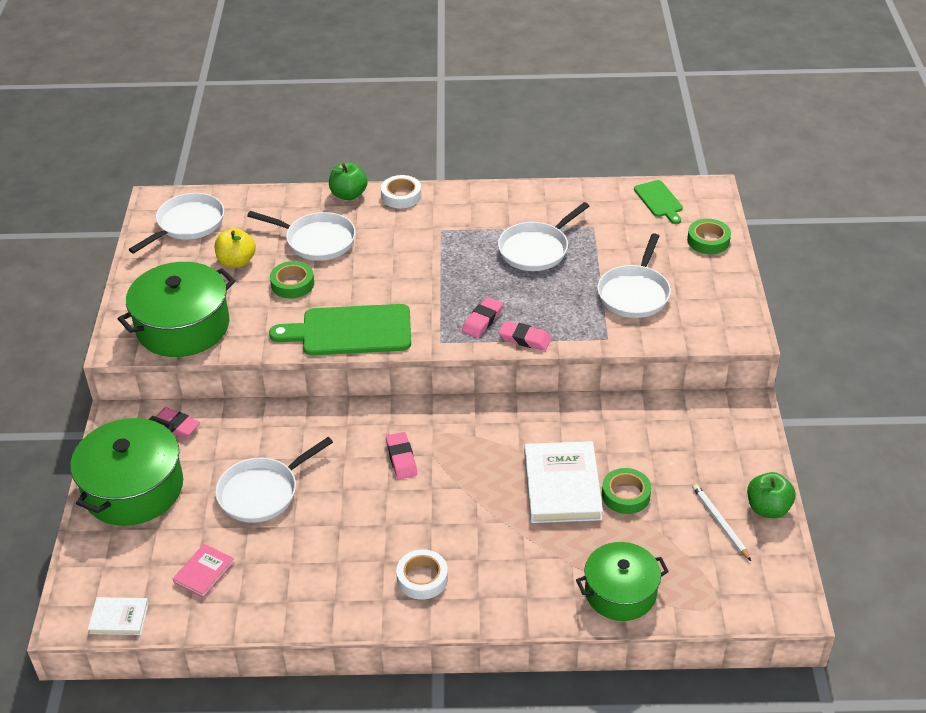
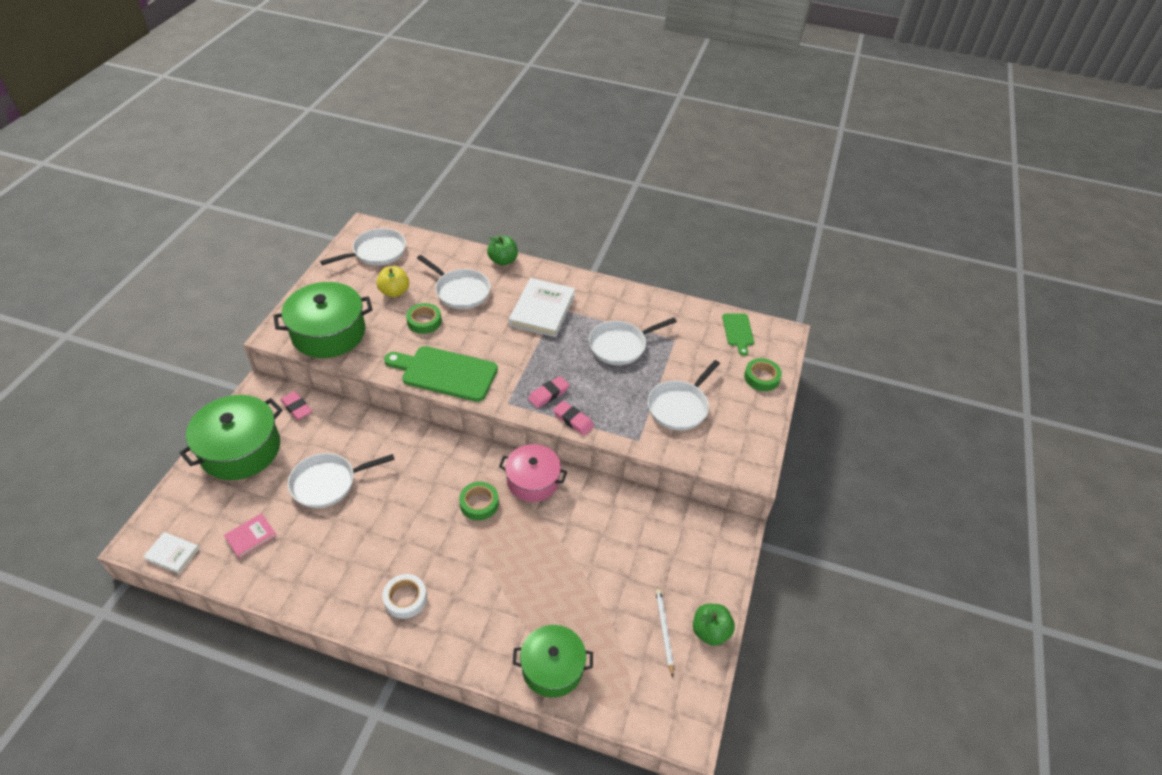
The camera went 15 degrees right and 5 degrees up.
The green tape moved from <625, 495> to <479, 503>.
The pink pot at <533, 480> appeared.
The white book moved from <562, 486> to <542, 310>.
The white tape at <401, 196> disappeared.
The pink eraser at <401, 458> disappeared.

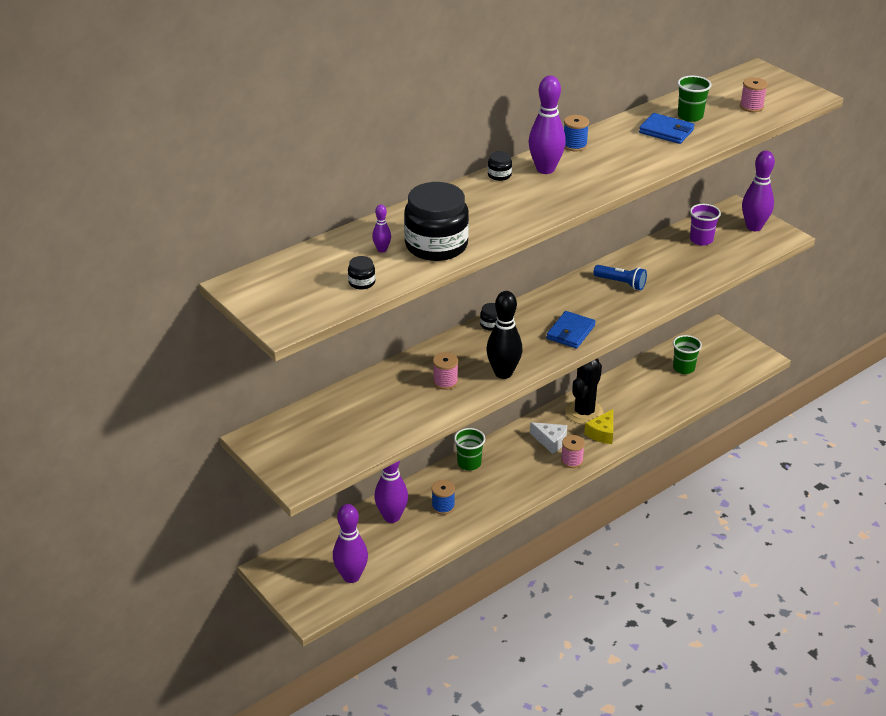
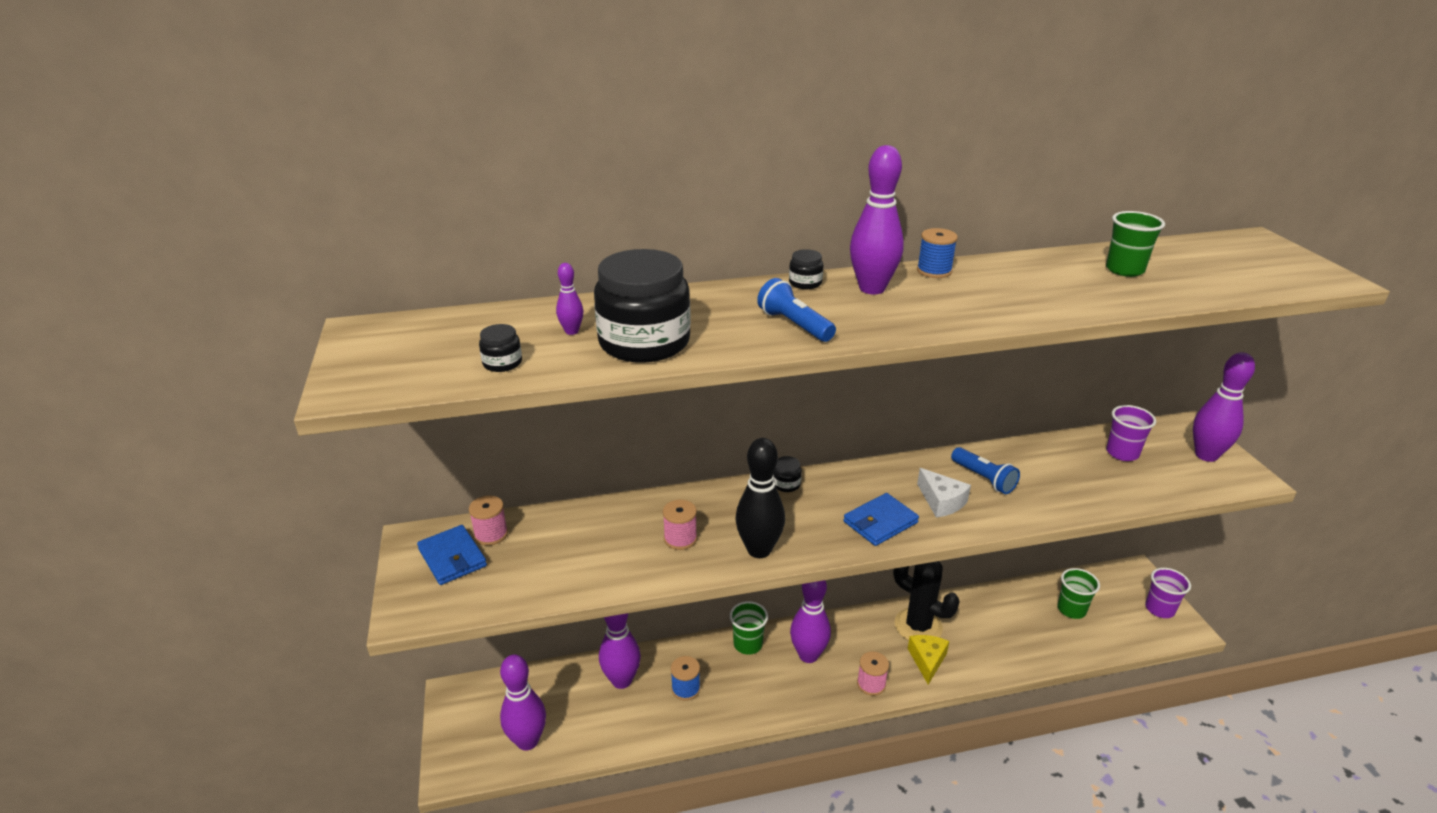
The camera went 25 degrees right and 5 degrees down.
The blue wallet moved from <666, 131> to <452, 558>.
The pink spool moved from <751, 107> to <491, 534>.
The blue flashlight at <794, 325> appeared.
The purple bowling pin at <808, 655> appeared.
The black cactus at <584, 412> turned 75 degrees clockwise.
The yellow cheese at <602, 433> turned 135 degrees clockwise.
The white cheese moved from <550, 441> to <941, 501>.
The purple cup at <1159, 609> appeared.

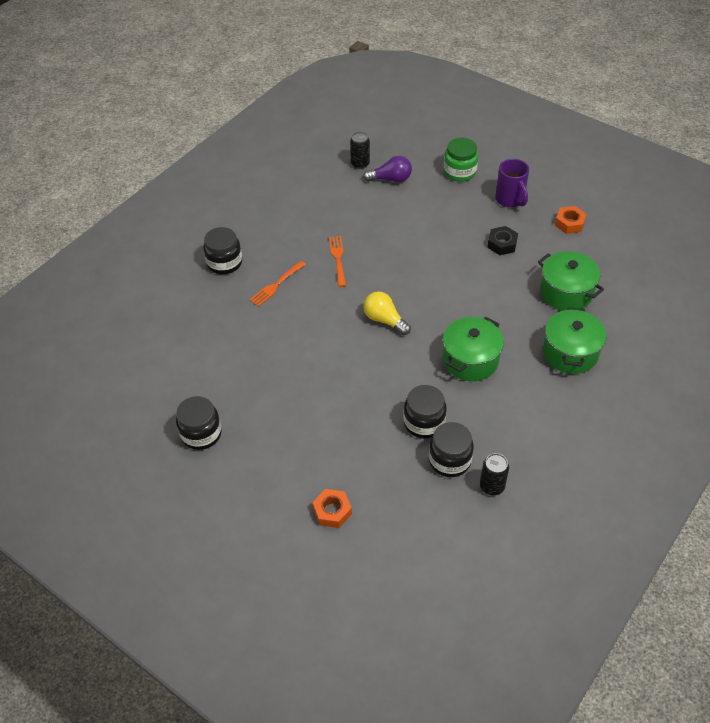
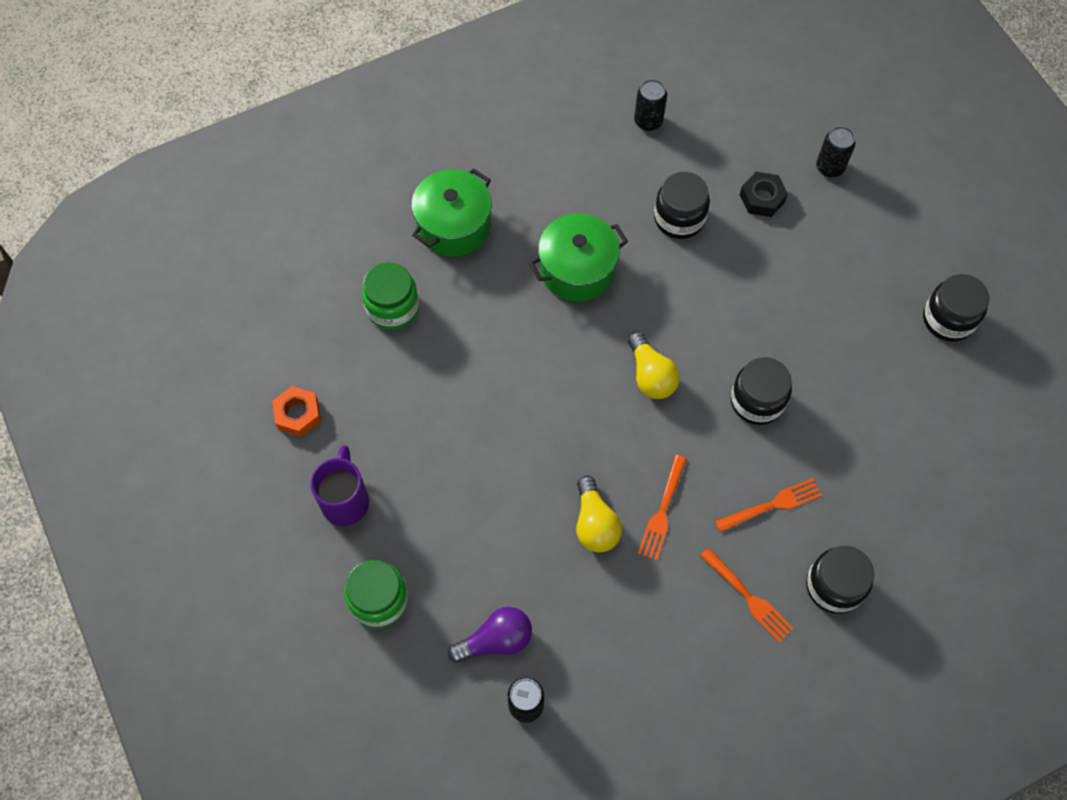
The camera went 155 degrees left and 15 degrees up.
The green pot at <566, 292> was replaced by the green jar at <392, 307>.
The purple light bulb at <391, 179> turned 135 degrees clockwise.
The yellow light bulb at <595, 523> appeared.
The orange fork at <747, 596> appeared.
The black jar moved from <449, 460> to <757, 401>.
The black nut moved from <502, 244> to <762, 198>.
The orange nut at <332, 511> was replaced by the black can at <830, 167>.

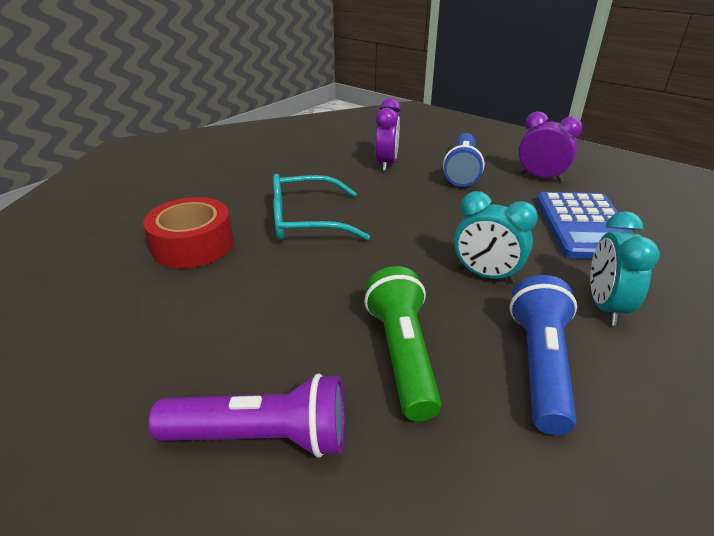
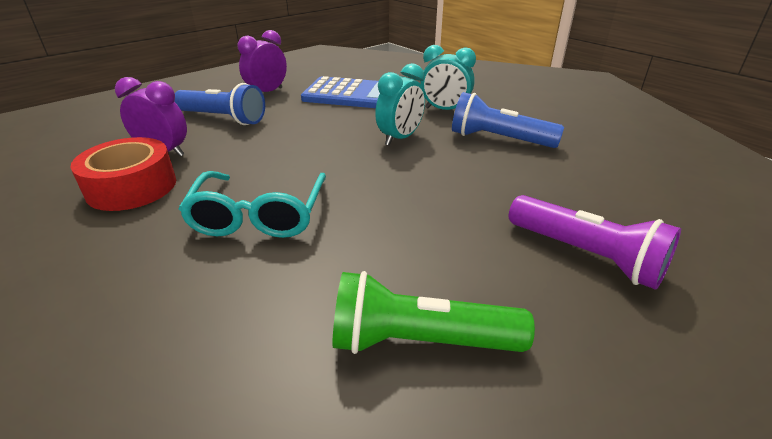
The camera went 80 degrees left and 0 degrees up.
The red tape moved from <193, 245> to <132, 187>.
The green flashlight moved from <402, 354> to <420, 341>.
The purple flashlight at <262, 437> turned 120 degrees clockwise.

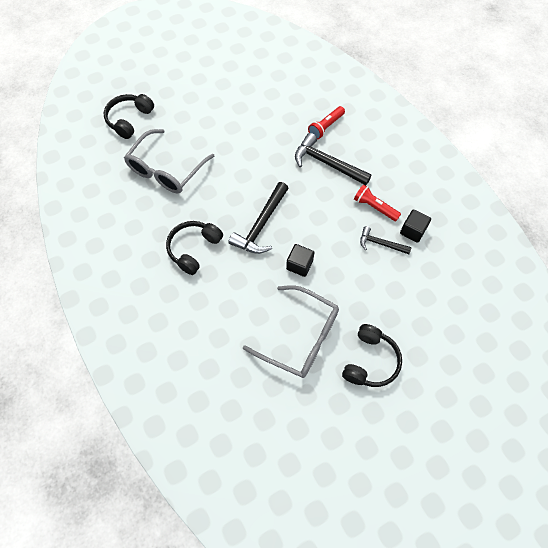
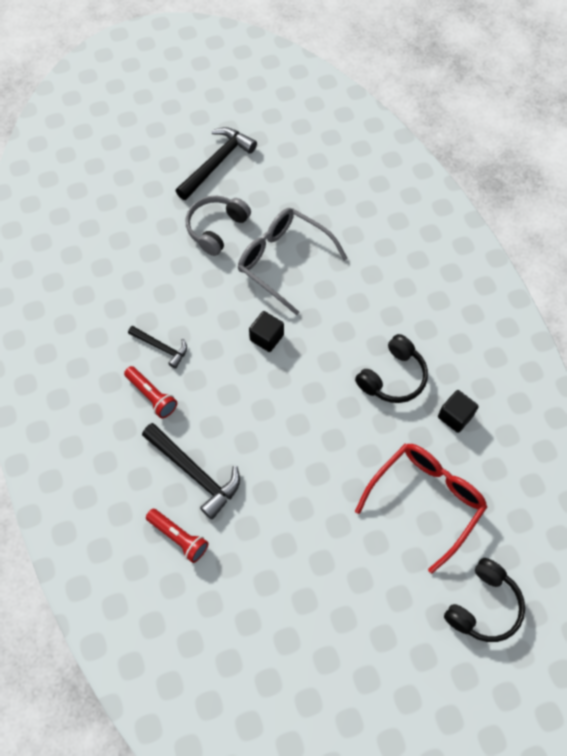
The camera went 170 degrees left and 0 degrees up.
The red flashlight at <326, 127> turned 75 degrees clockwise.
The black hammer moved from <261, 225> to <216, 163>.
The black headphones at <370, 361> became the grey headphones at <216, 228>.
The grey glasses at <166, 169> became the red glasses at <425, 501>.
The black cube moved from <412, 231> to <455, 416>.

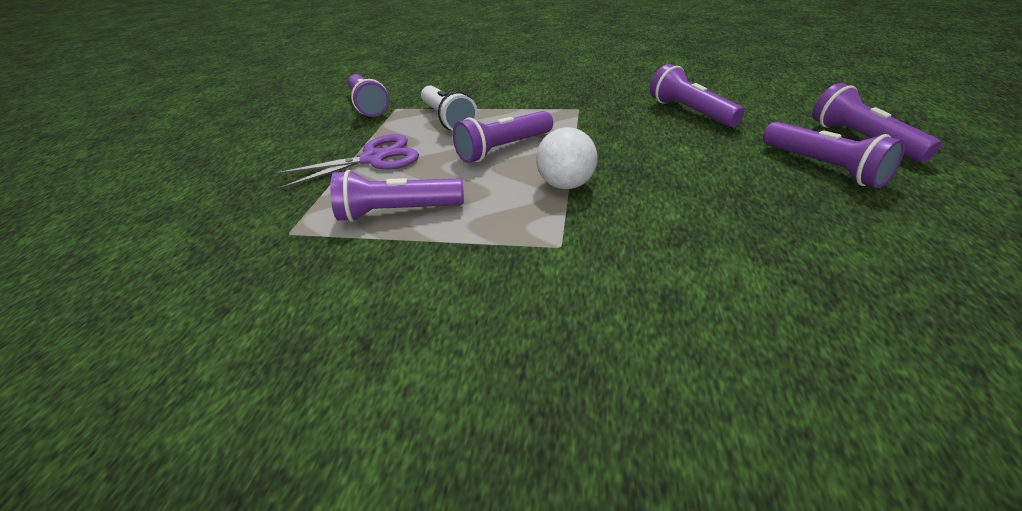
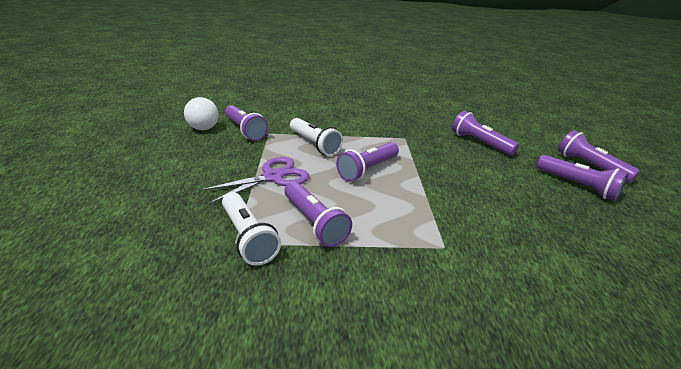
The camera went 15 degrees left and 5 degrees down.
The white ball moved from <566, 185> to <204, 128>.
The white flashlight at <248, 237> appeared.
The purple flashlight at <397, 212> turned 105 degrees counterclockwise.

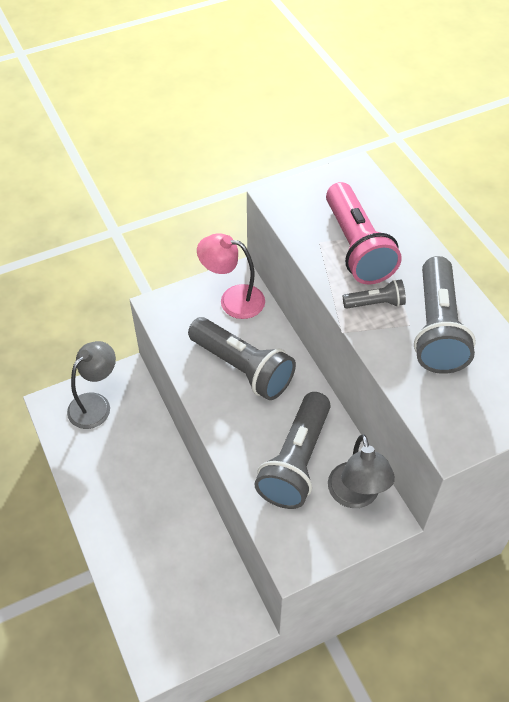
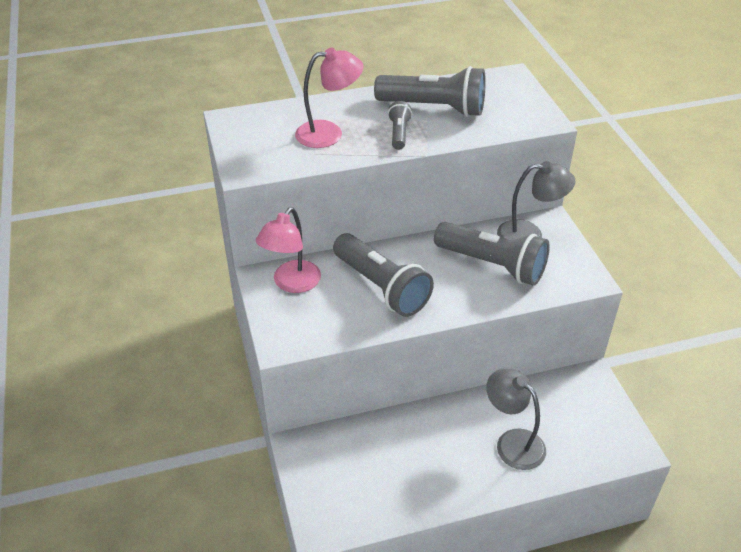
The camera went 80 degrees left and 10 degrees down.
The pink flashlight at <356, 247> was replaced by the pink lamp at <329, 133>.
The grey flashlight at <242, 368> turned 90 degrees clockwise.
The grey lamp moved from <95, 404> to <512, 442>.

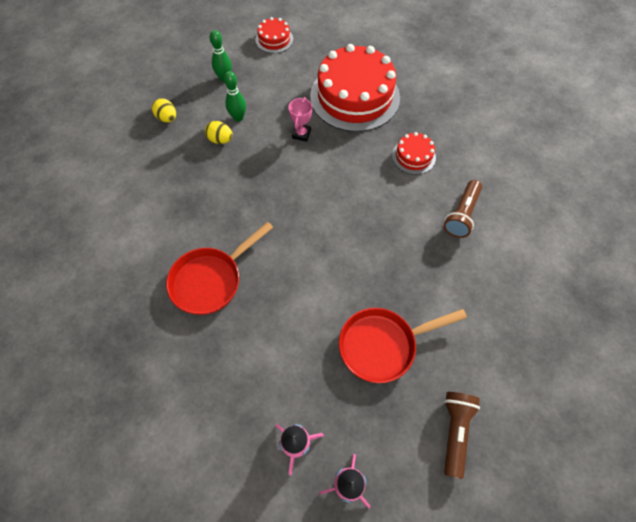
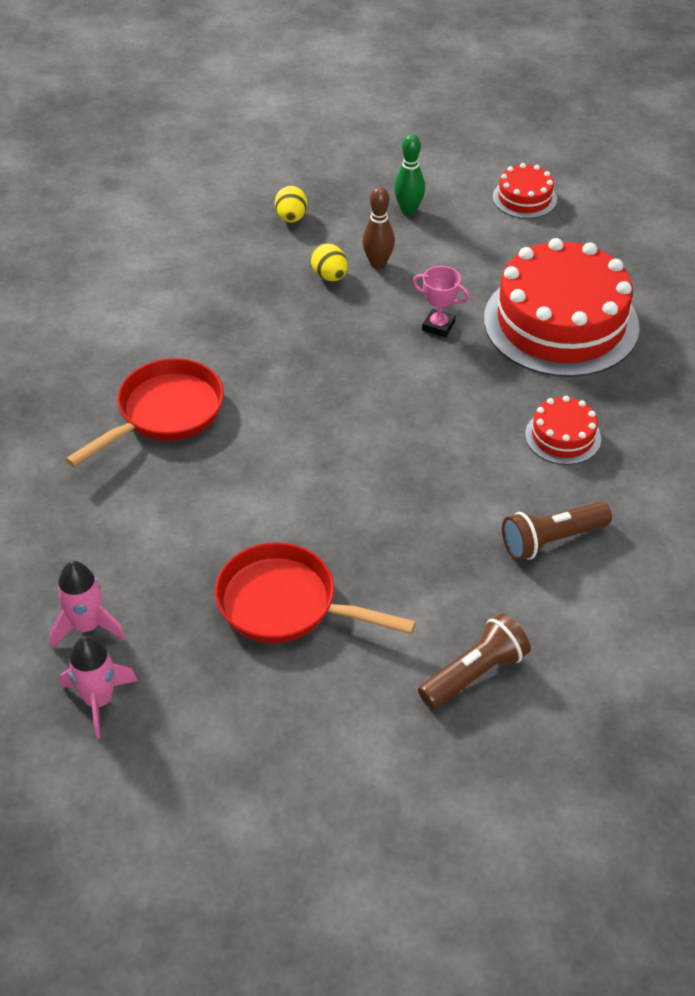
The camera went 40 degrees right and 15 degrees down.
The red pan at <211, 280> turned 135 degrees clockwise.
The green bowling pin at <238, 118> became the brown bowling pin at <378, 264>.
The pink trophy at <301, 134> turned 60 degrees clockwise.
The brown flashlight moved from <455, 431> to <474, 673>.

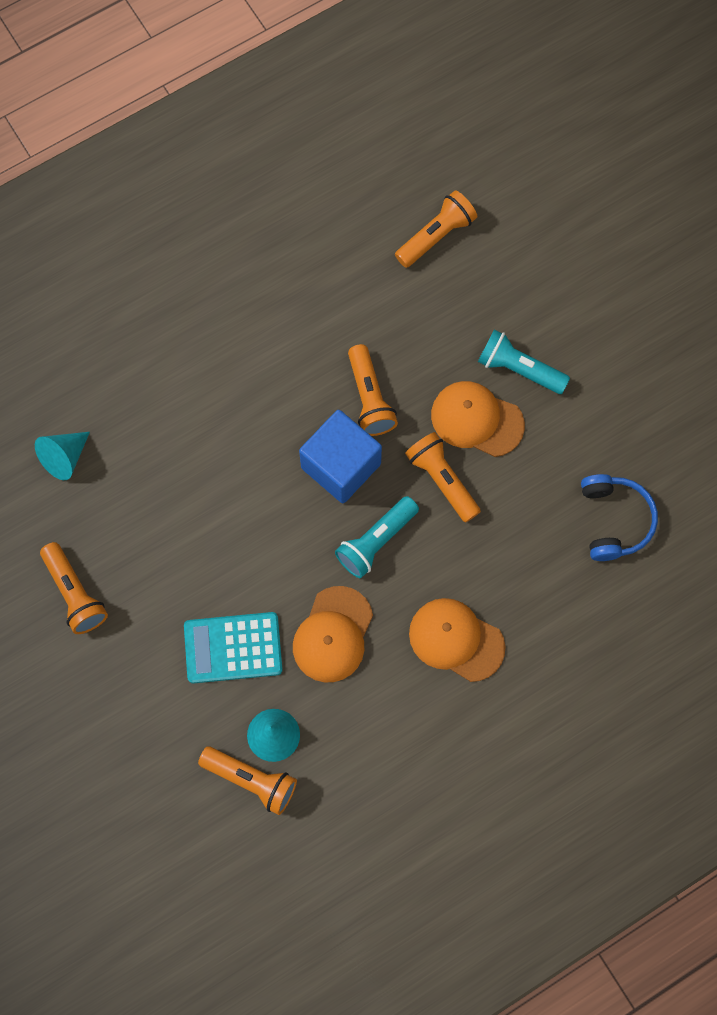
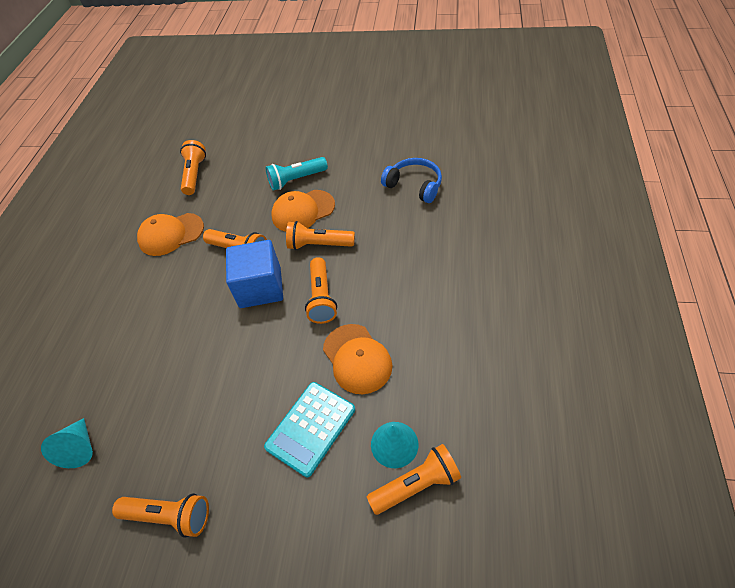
The camera went 45 degrees left and 20 degrees down.
The orange cap moved from <456, 640> to <171, 234>.
The turquoise flashlight at <376, 542> became the orange flashlight at <321, 298>.

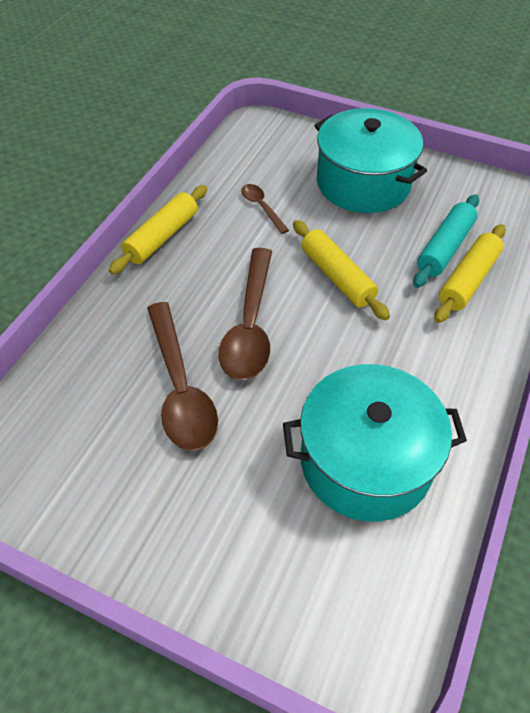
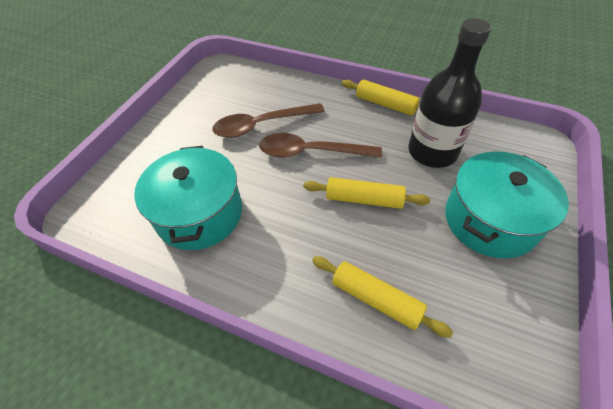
The camera went 90 degrees right and 0 degrees up.
The yellow rolling pin at <337, 277> turned 45 degrees clockwise.
The brown spoon at <261, 207> was replaced by the black bottle at <432, 152>.
The turquoise rolling pin at <445, 248> disappeared.

